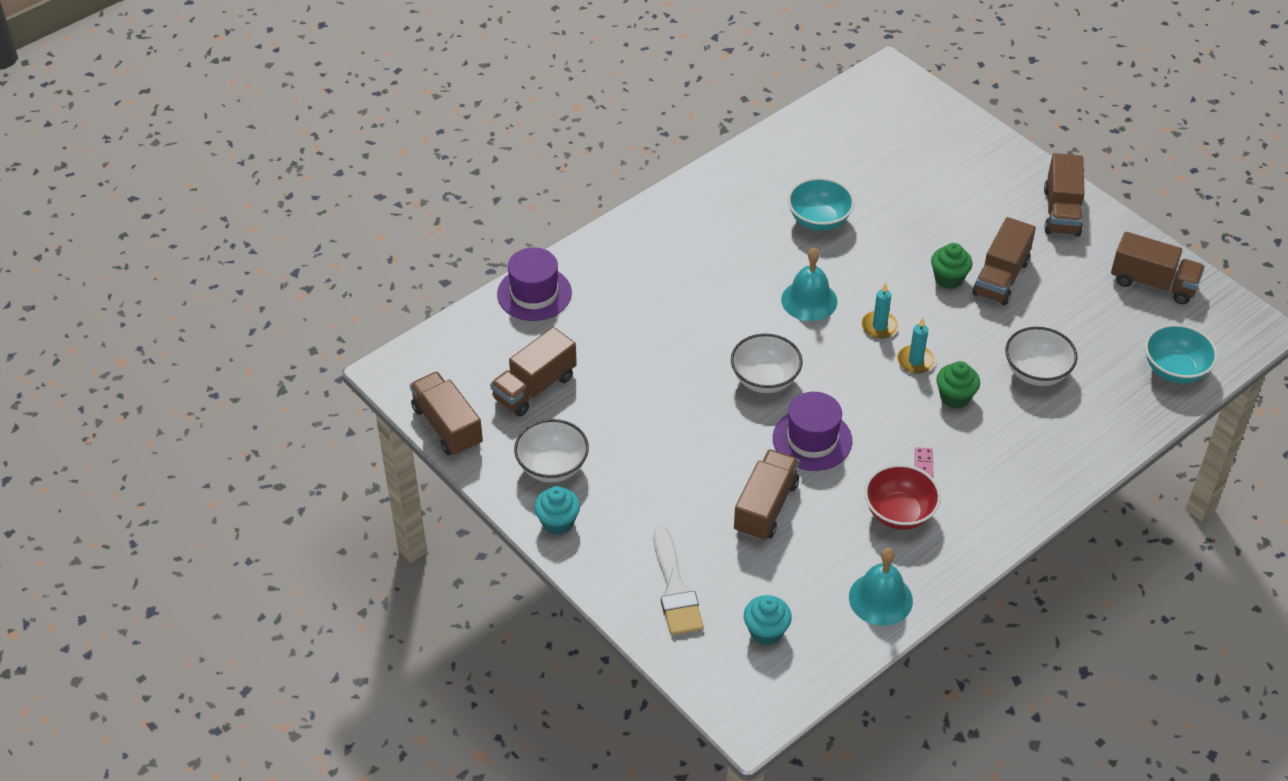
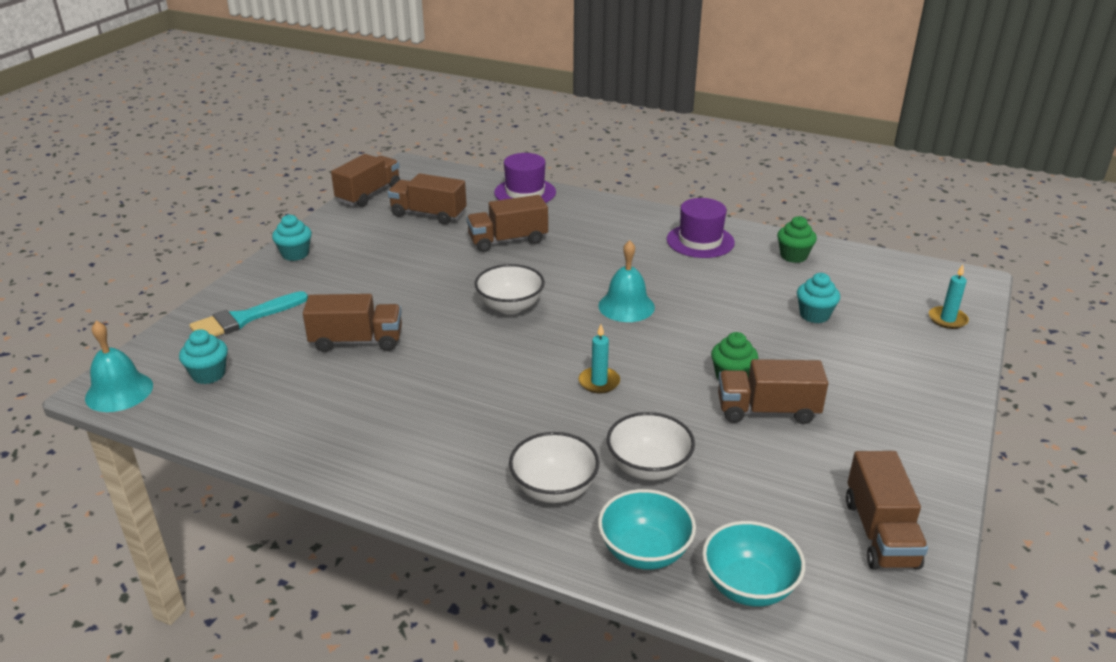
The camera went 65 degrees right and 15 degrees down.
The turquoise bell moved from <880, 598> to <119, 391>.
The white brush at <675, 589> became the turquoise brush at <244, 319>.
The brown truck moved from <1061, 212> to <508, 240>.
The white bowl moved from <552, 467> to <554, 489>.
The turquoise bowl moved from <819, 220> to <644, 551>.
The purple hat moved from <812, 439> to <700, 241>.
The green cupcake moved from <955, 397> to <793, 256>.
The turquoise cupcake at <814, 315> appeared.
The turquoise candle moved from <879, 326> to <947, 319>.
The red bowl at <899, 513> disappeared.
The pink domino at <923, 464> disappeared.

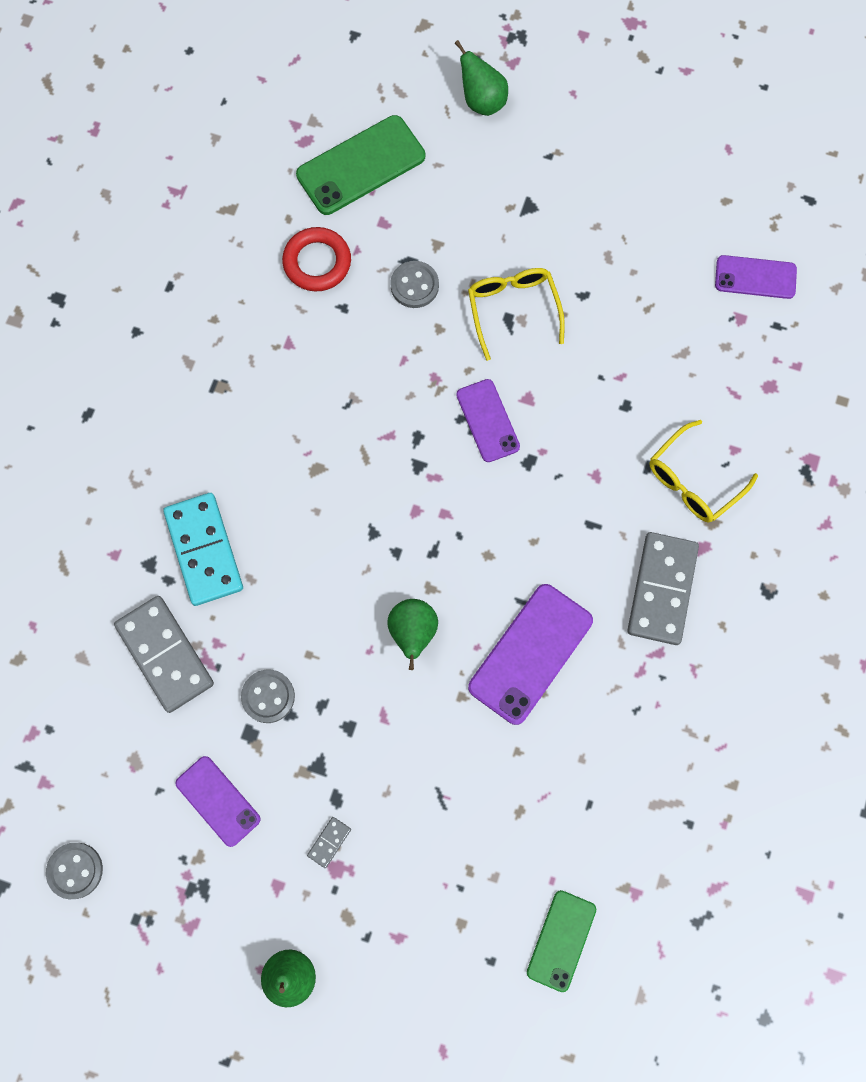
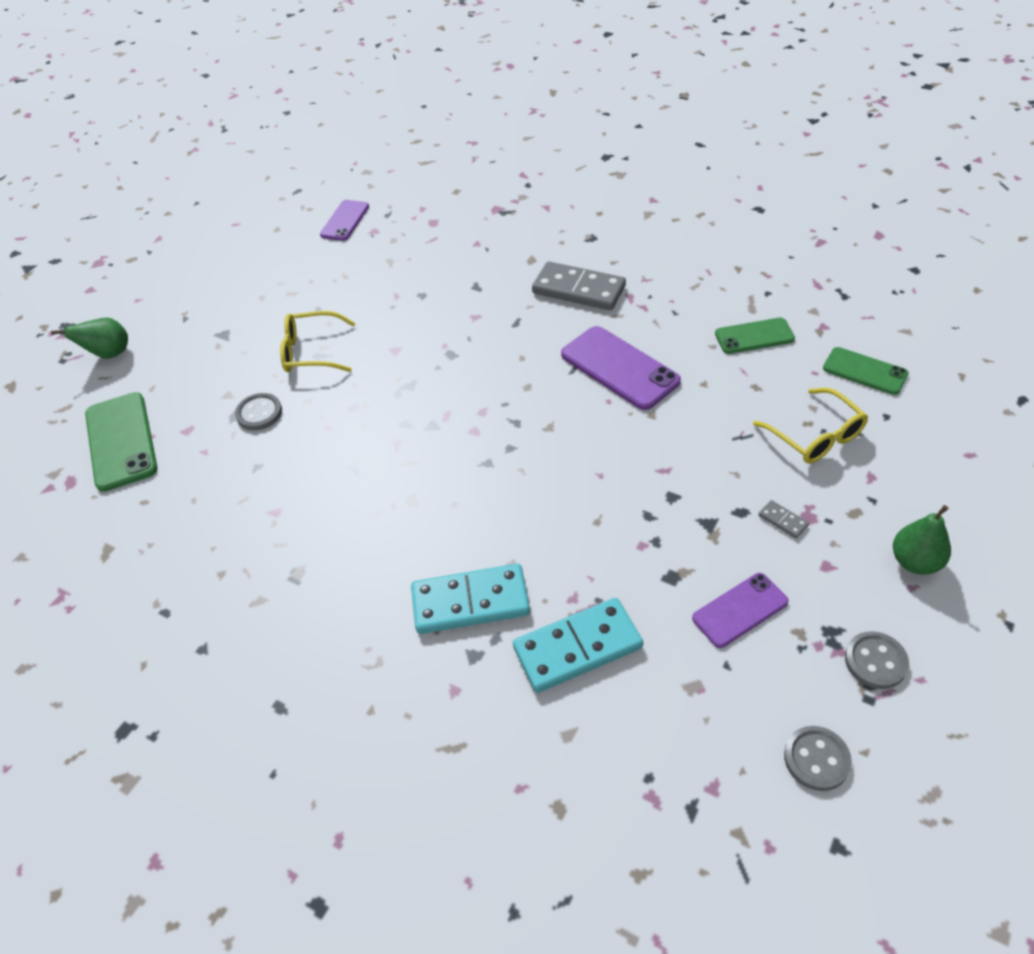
The camera went 75 degrees left and 25 degrees down.
The grey domino at <165, 654> became the turquoise domino at <577, 647>.
The green phone at <754, 336> appeared.
The yellow glasses moved from <693, 480> to <816, 436>.
The grey button moved from <268, 696> to <875, 661>.
The red ring at <317, 262> disappeared.
The green pear at <413, 632> disappeared.
The purple phone at <487, 421> disappeared.

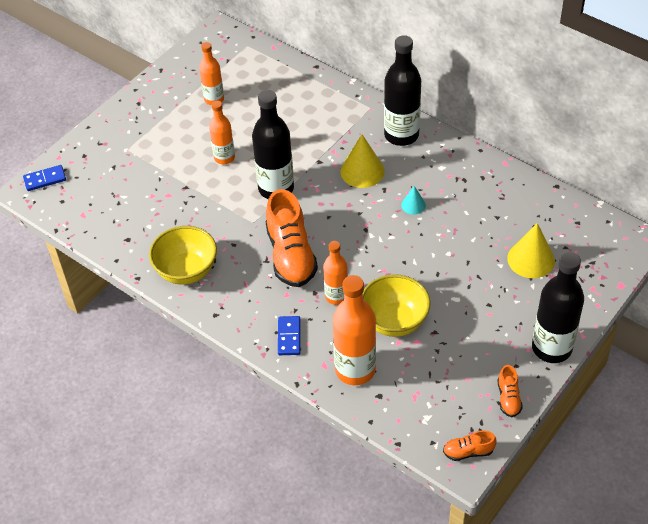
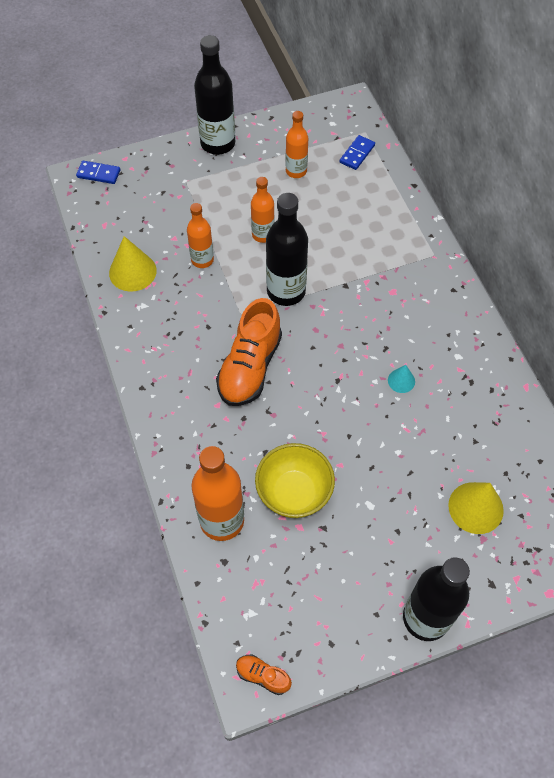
The camera went 30 degrees right and 10 degrees up.
The yellow cone moved from <362, 171> to <132, 271>.
The orange bottle moved from <336, 296> to <202, 260>.
The black bottle moved from <401, 135> to <218, 143>.
The blue domino moved from <289, 337> to <357, 154>.
The yellow bowl at <187, 271> disappeared.
The orange shoe at <508, 398> disappeared.

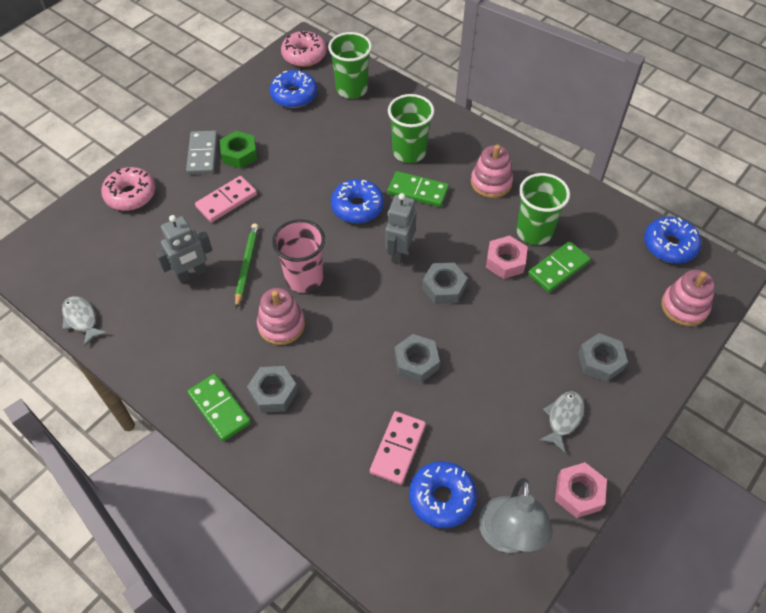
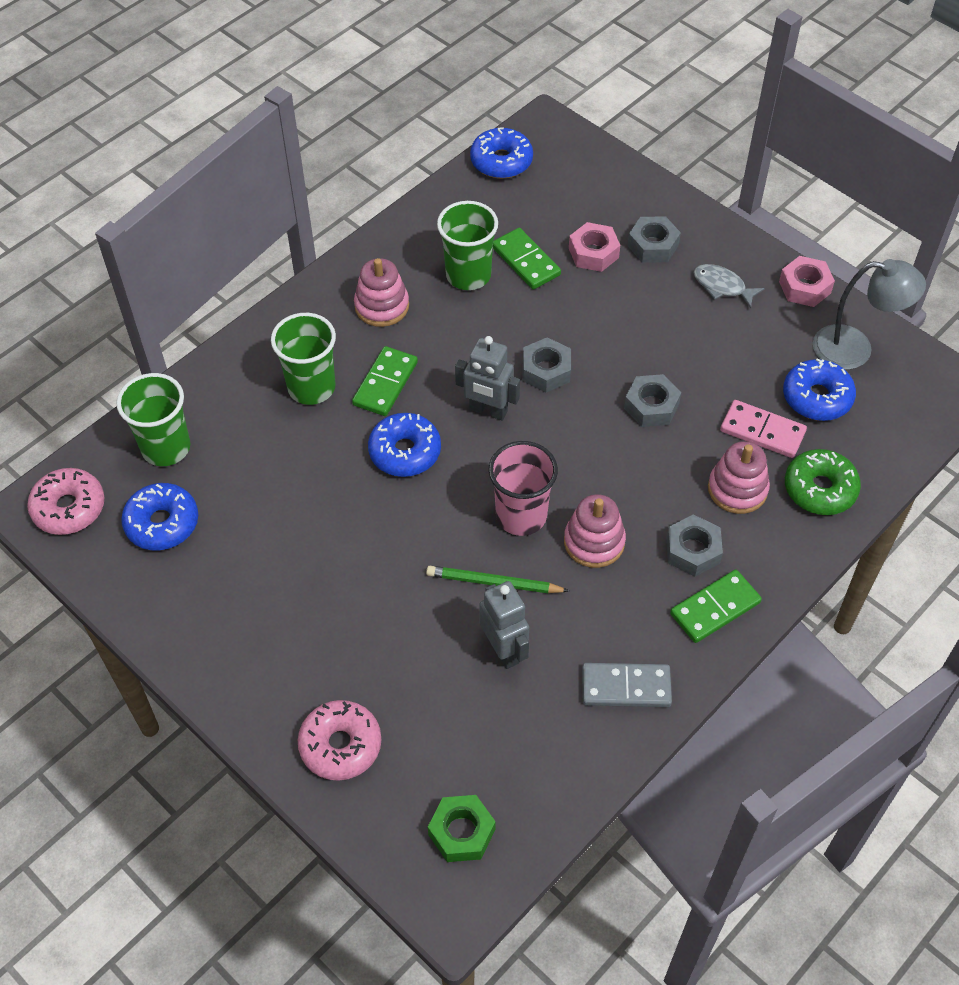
The camera went 85 degrees left and 0 degrees up.
The green nut moved from <239, 154> to <461, 832>.
The pink nut moved from <505, 261> to <593, 253>.
The grey domino moved from <203, 154> to <626, 687>.
The pink stacking toy moved from <684, 307> to <737, 489>.
The green donut at <820, 489> appeared.
The grey fish at <81, 319> disappeared.
The pink domino at <226, 201> disappeared.

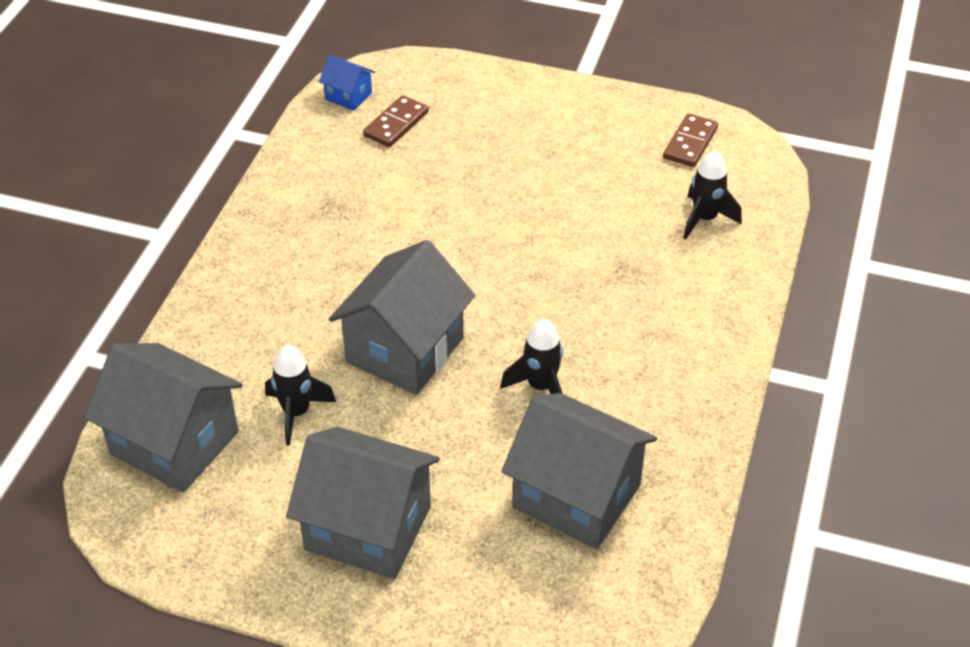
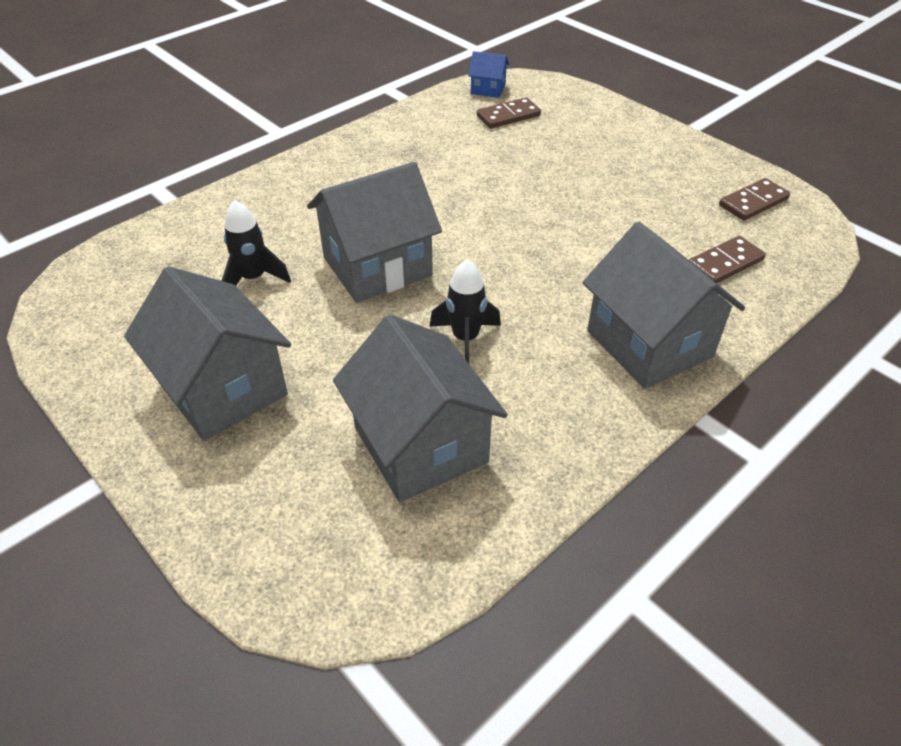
The camera went 30 degrees right and 0 degrees up.
The blue house at <348, 96> turned 45 degrees counterclockwise.
The grey house moved from <174, 443> to <649, 343>.
The black rocket at <704, 219> was replaced by the brown domino at <725, 263>.

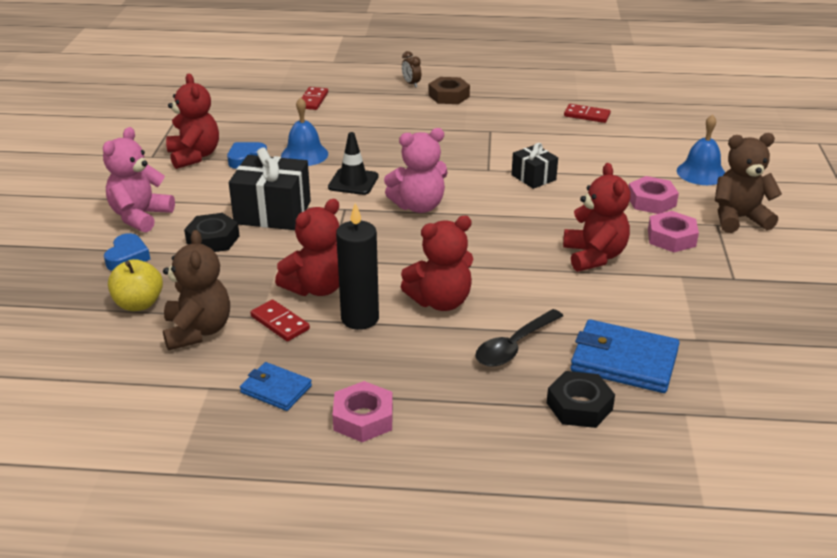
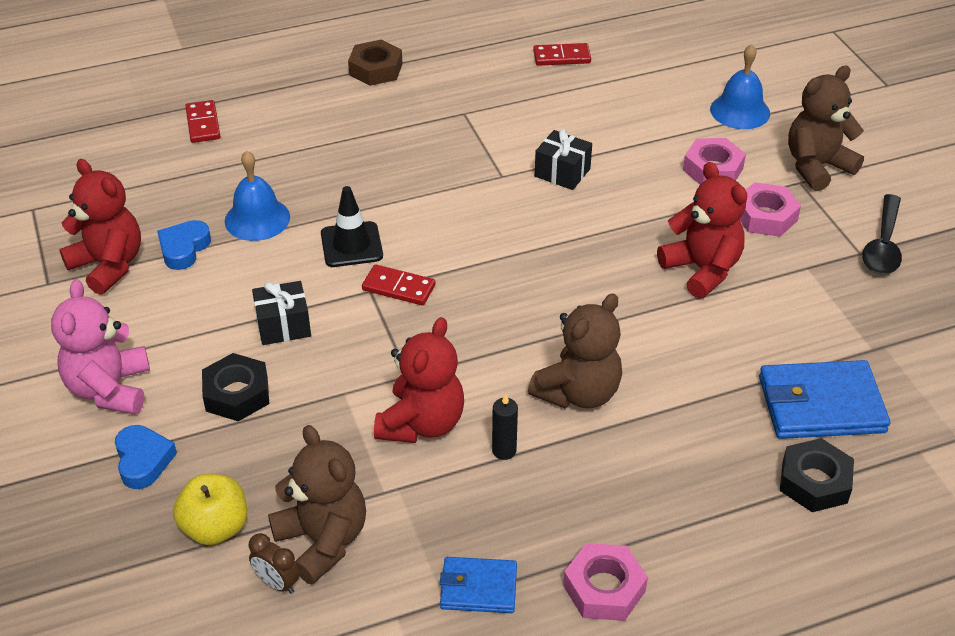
The camera went 25 degrees left and 10 degrees up.
The brown clock moved from <411, 84> to <277, 583>.
The black gift at <273, 212> changed to 0.57 times the size.
The red domino moved from <280, 323> to <398, 288>.
The black candle at <360, 318> changed to 0.50 times the size.
The red teddy bear at <440, 301> became the brown teddy bear at <578, 392>.
The black spoon moved from <514, 346> to <883, 245>.
The pink teddy bear at <418, 206> disappeared.

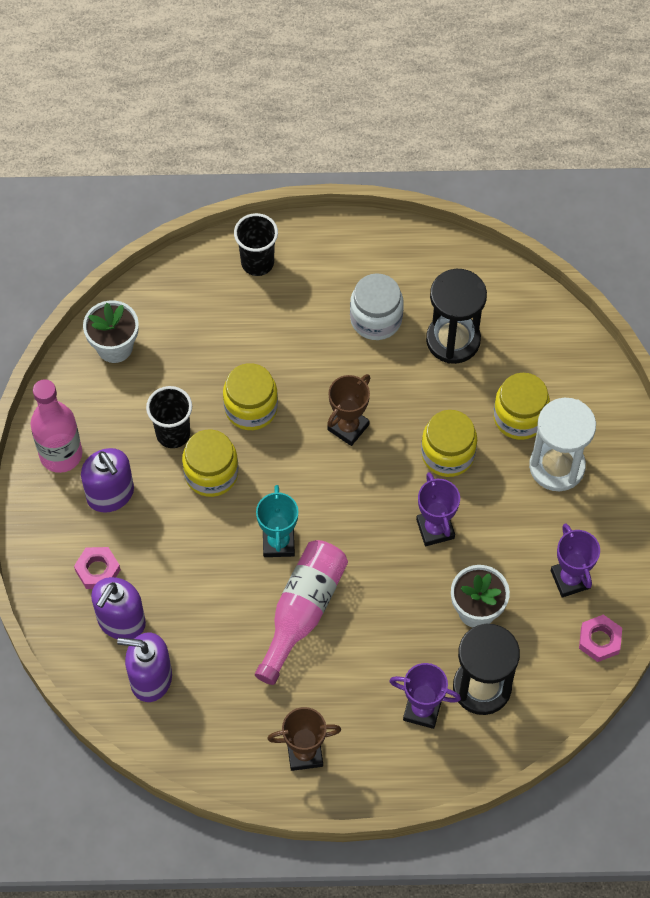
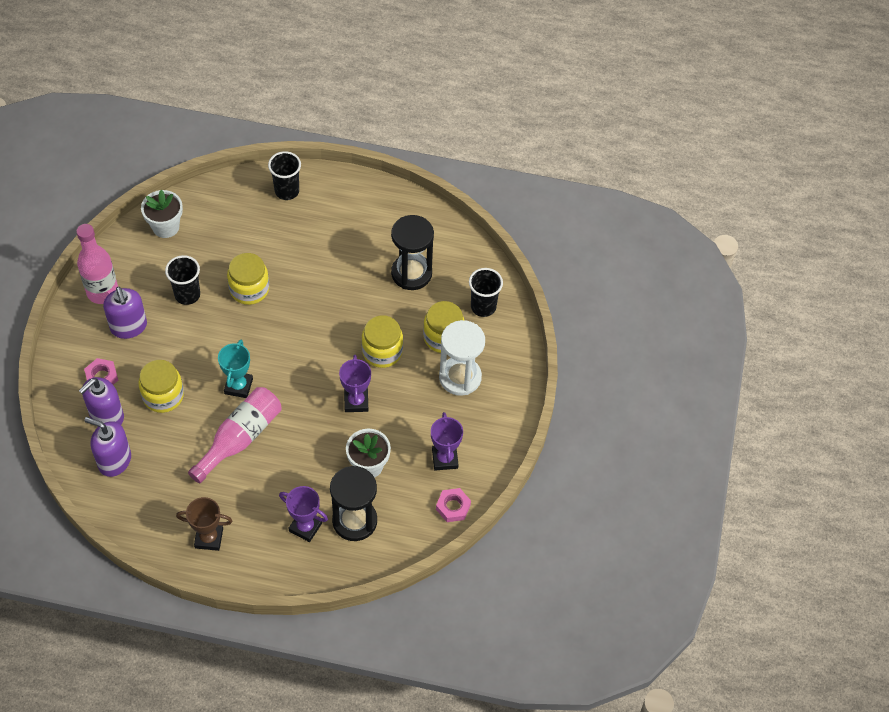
The camera went 10 degrees right and 5 degrees down.
The yellow jar moved from <211, 474> to <163, 395>.
The black cup at <483, 307> appeared.
The brown trophy at <348, 427> disappeared.
The white jar at <376, 319> disappeared.

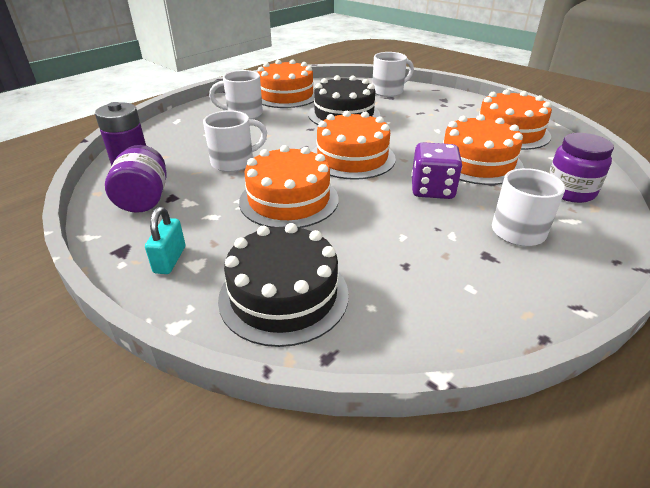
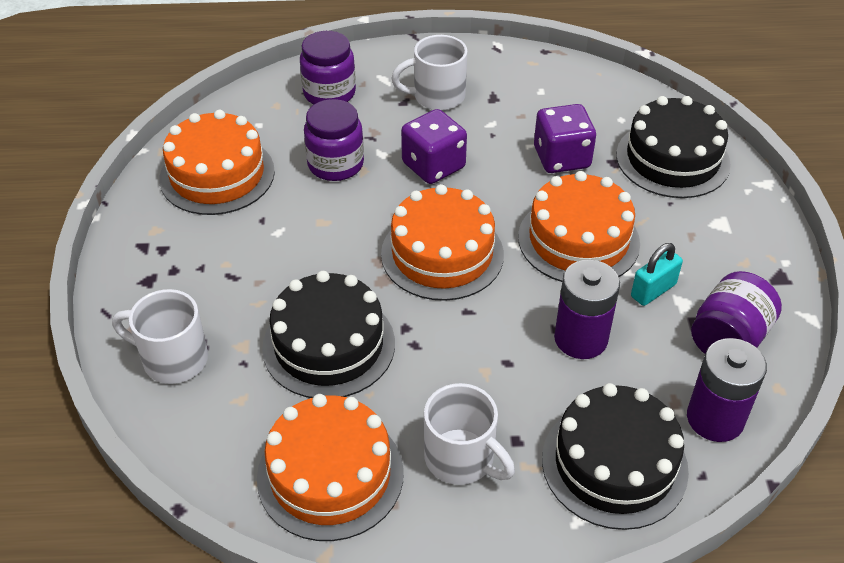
The camera went 135 degrees left and 10 degrees up.
The orange cake at <477, 162> was replaced by the purple jar at <335, 164>.
The purple dice at <561, 158> appeared.
The black cake at <614, 464> appeared.
The white mug at <234, 162> was replaced by the purple battery at <580, 338>.
The turquoise padlock moved from <170, 260> to <653, 290>.

